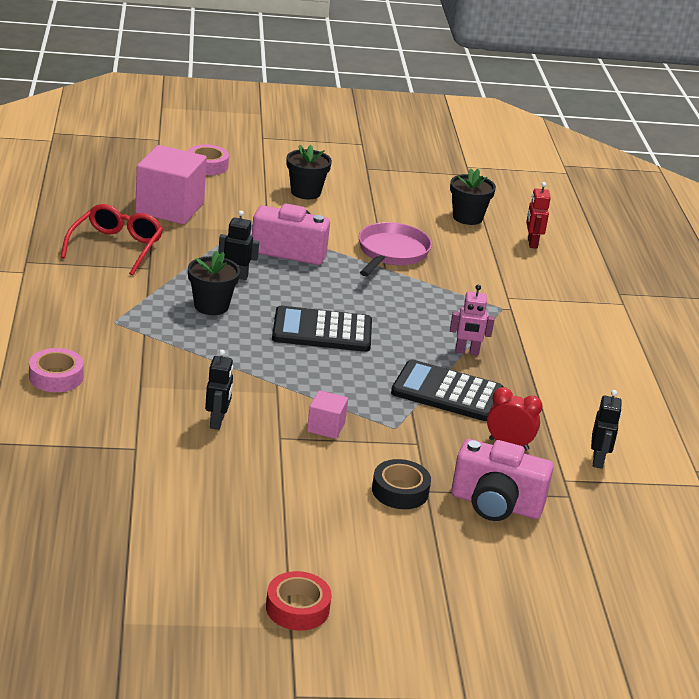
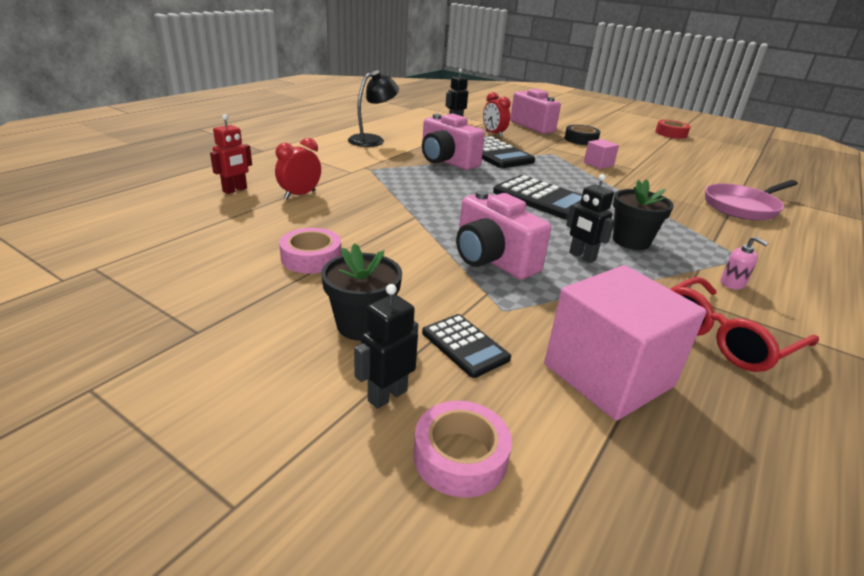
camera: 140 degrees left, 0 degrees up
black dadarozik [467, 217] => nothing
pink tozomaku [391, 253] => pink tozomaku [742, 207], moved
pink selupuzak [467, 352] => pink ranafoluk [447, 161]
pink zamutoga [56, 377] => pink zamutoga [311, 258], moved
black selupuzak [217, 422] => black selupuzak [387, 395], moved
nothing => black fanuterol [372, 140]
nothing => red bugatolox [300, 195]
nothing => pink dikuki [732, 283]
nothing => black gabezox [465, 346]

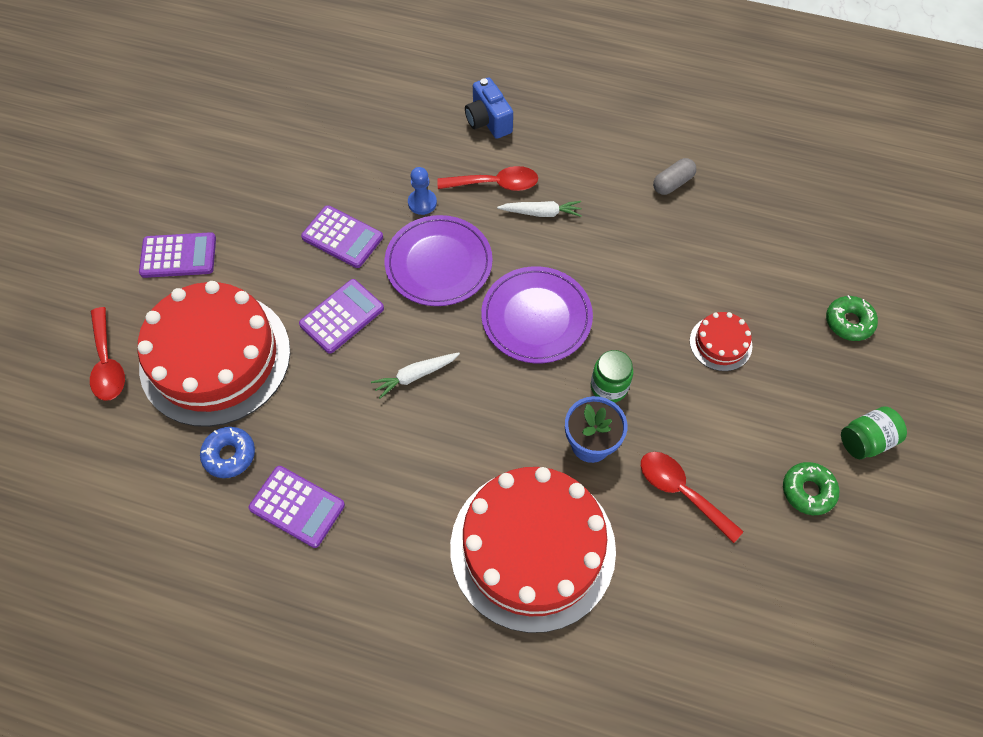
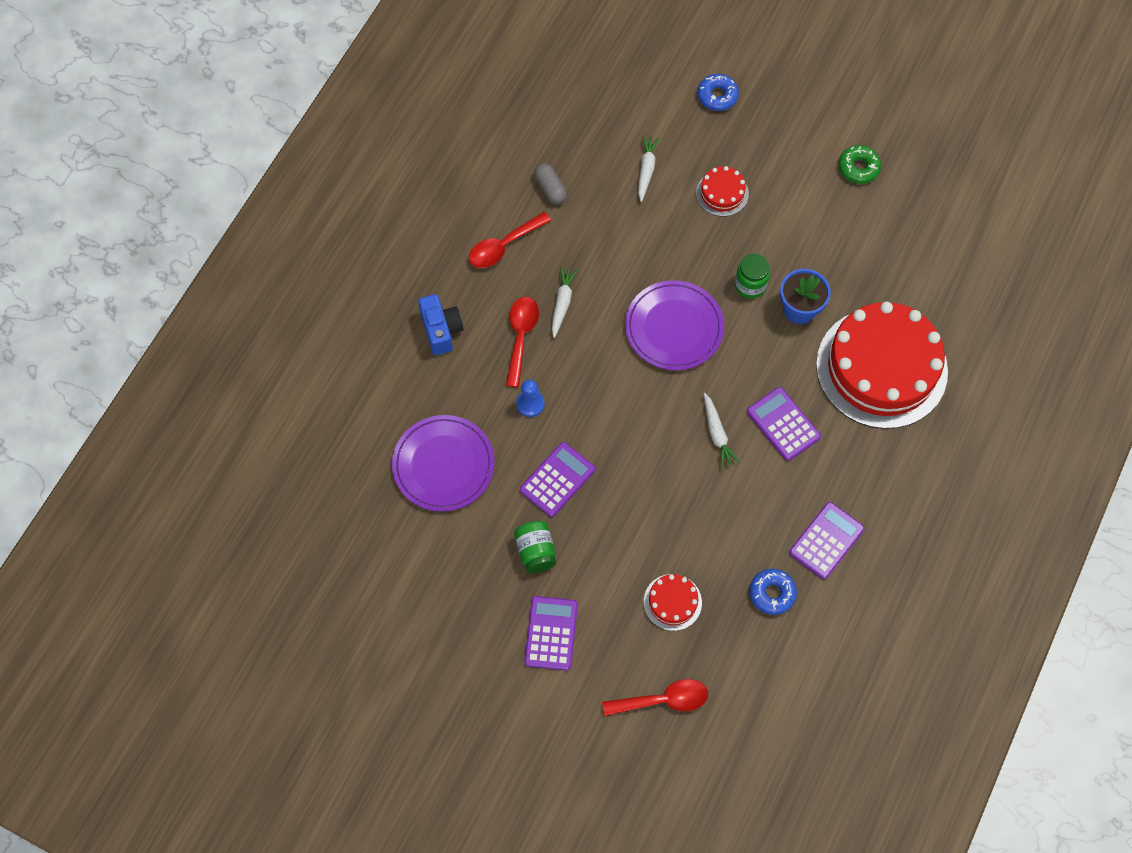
camera: 80 degrees left, 5 degrees up
blue ranafoluk [488, 121] => blue ranafoluk [441, 330], 90 degrees counterclockwise
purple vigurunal [438, 263] => purple vigurunal [443, 465], moved
purple gabezox [342, 316] => purple gabezox [783, 424], moved
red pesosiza [215, 358] => red pesosiza [672, 602], x0.42
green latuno [849, 322] => blue latuno [717, 96]
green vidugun [866, 440] => green vidugun [535, 551], moved
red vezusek [681, 492] => red vezusek [503, 246], moved
nothing => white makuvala [646, 170]

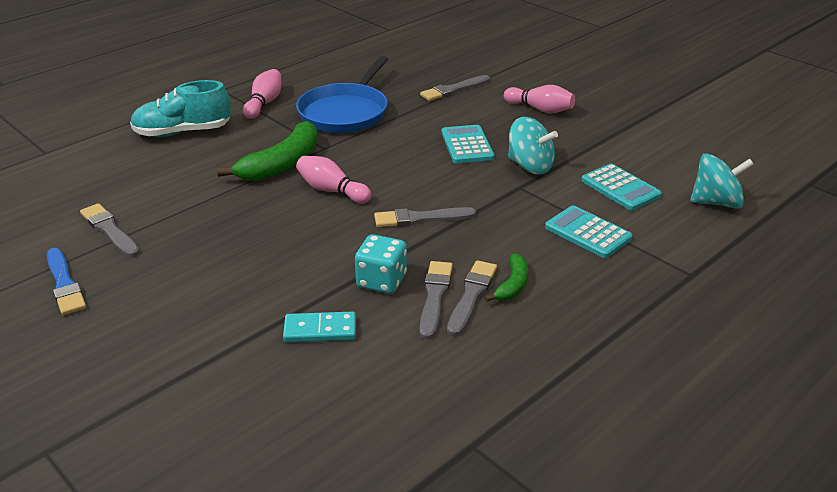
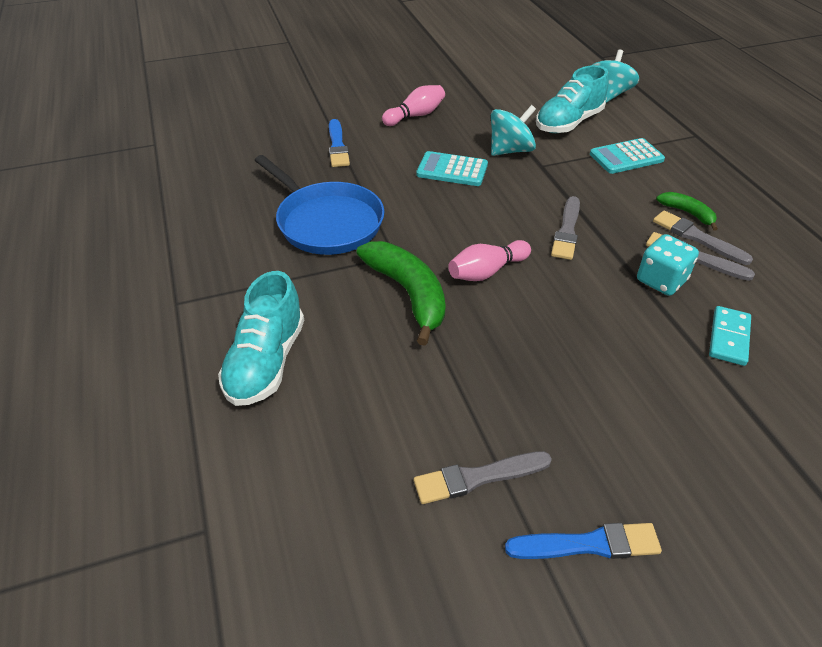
camera: 65 degrees left, 10 degrees up
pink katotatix [264, 103] => nothing
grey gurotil [453, 90] => blue gurotil [337, 146]
turquoise gabezox [620, 188] => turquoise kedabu [568, 123]

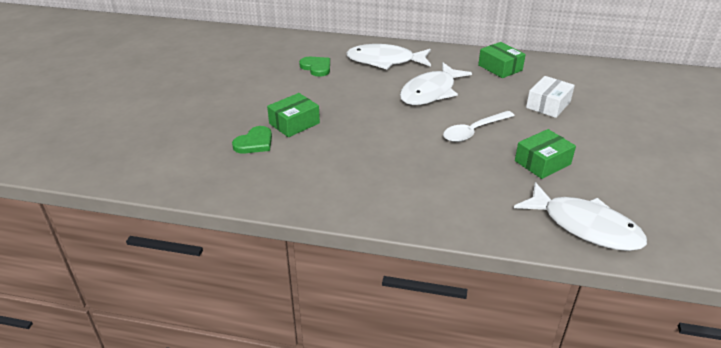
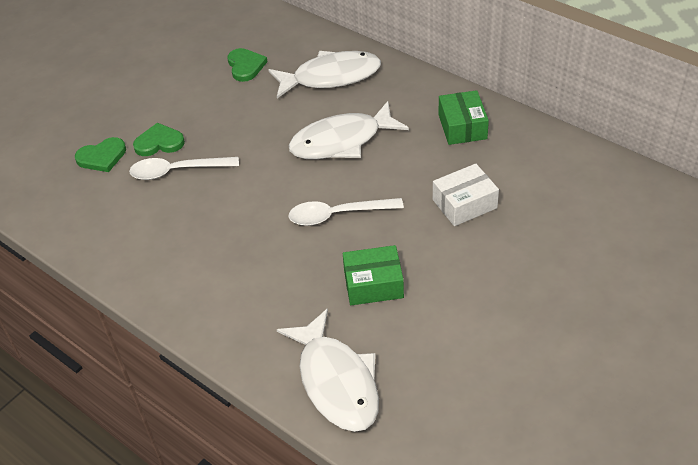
camera: 30 degrees right, 10 degrees up
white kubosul [385, 61] => white kubosul [331, 77], 135 degrees clockwise
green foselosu [294, 123] => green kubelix [159, 143]
nothing => white vezusek [176, 171]

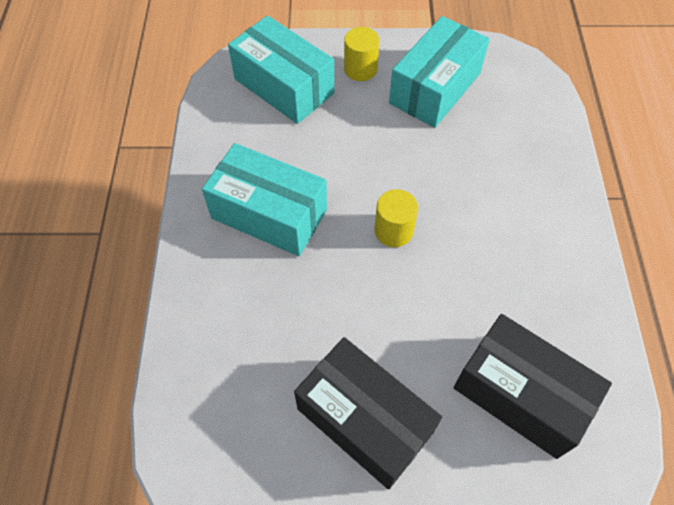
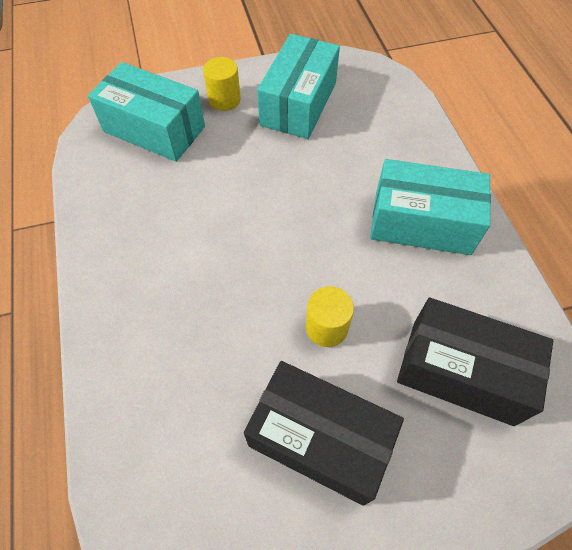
camera: 15 degrees left, 0 degrees up
turquoise foselosu [269, 214] => turquoise foselosu [422, 222], moved
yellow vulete [393, 231] => yellow vulete [326, 327], moved

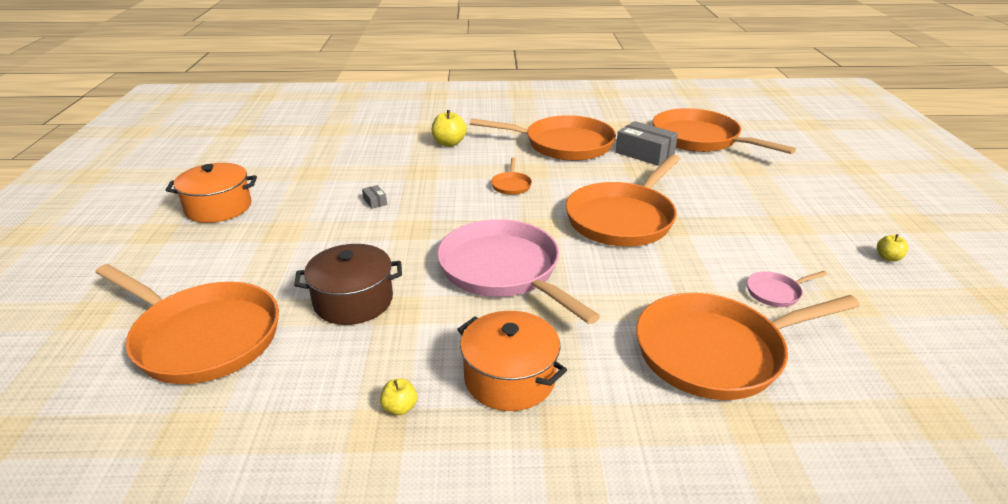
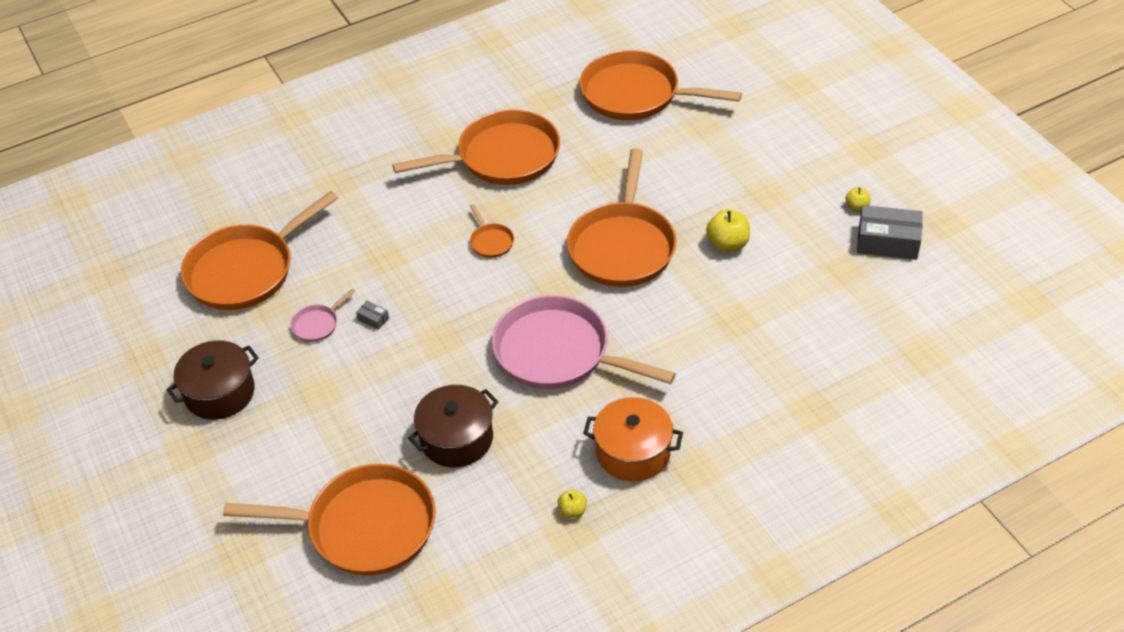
camera: 25 degrees left, 15 degrees up
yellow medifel [449, 143] => yellow medifel [728, 244], moved
grey foselosu [644, 153] => grey foselosu [887, 242], moved
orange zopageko [219, 207] => brown zopageko [220, 393]
pink tozomaku [776, 292] => pink tozomaku [317, 324], moved
orange tozomaku [716, 352] => orange tozomaku [246, 270], moved

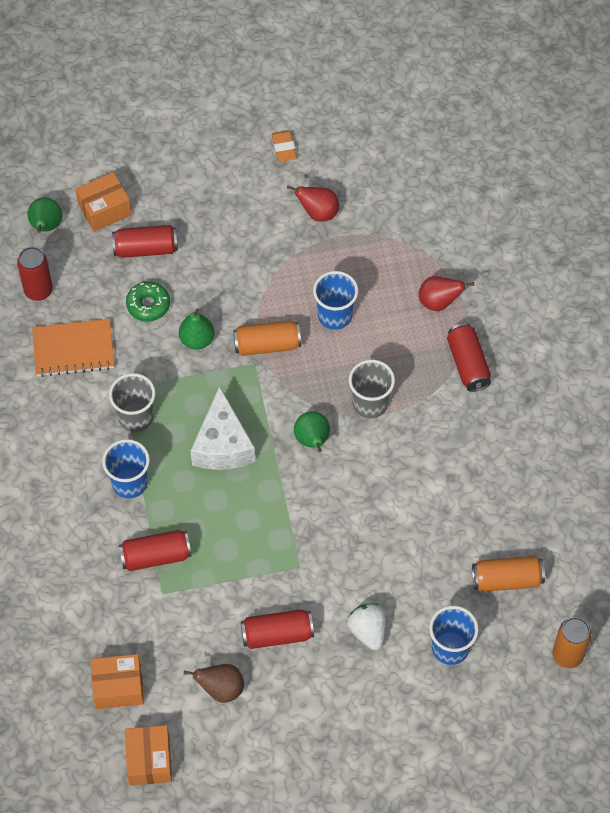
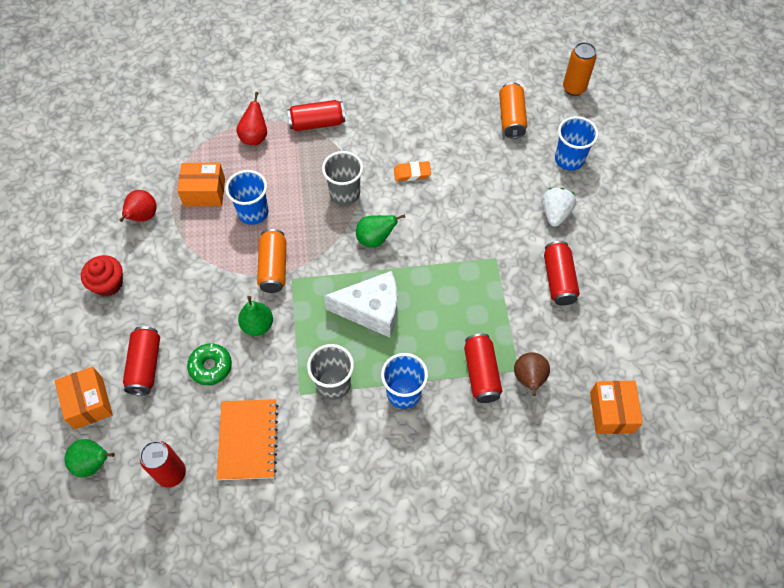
camera: 85 degrees left, 0 degrees up
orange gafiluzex [284, 148] => orange gafiluzex [412, 173], moved
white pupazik [368, 631] => white pupazik [555, 213], 120 degrees clockwise
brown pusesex [221, 689] => brown pusesex [529, 379], moved
orange foselosu [149, 760] => orange foselosu [204, 192], moved
nothing => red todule [108, 284]

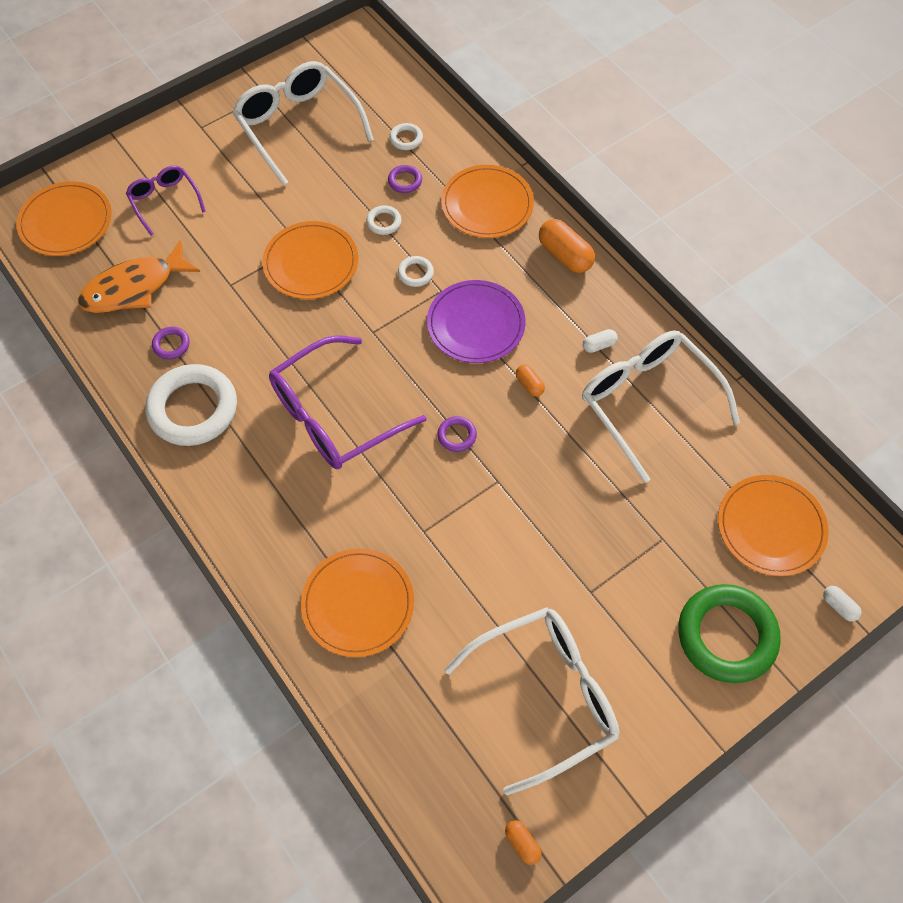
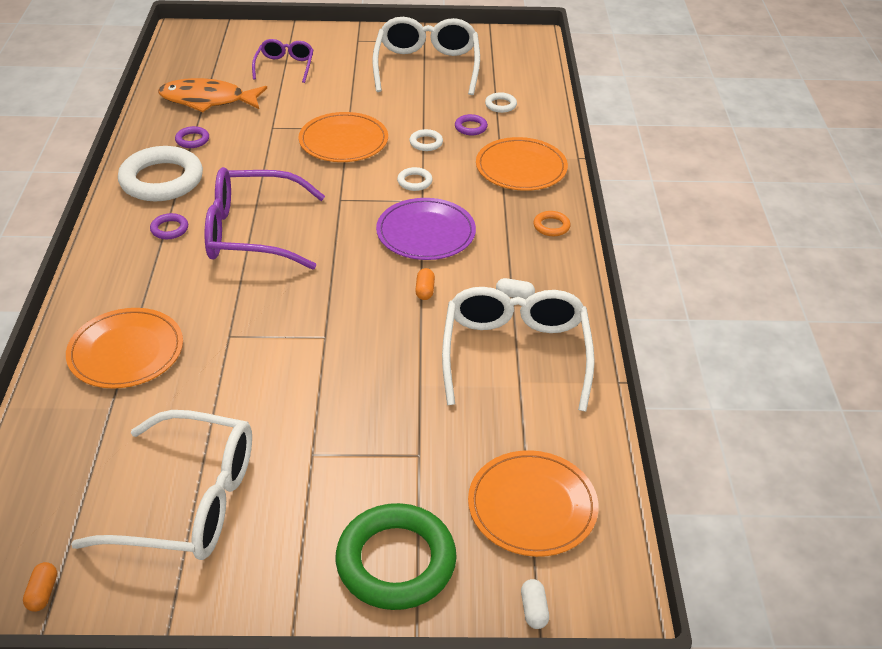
camera: 35 degrees right, 20 degrees down
orange vigurunal [66, 222] => nothing
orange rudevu [565, 255] => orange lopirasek [551, 226]
purple lopirasek [457, 435] => purple lopirasek [169, 229], moved

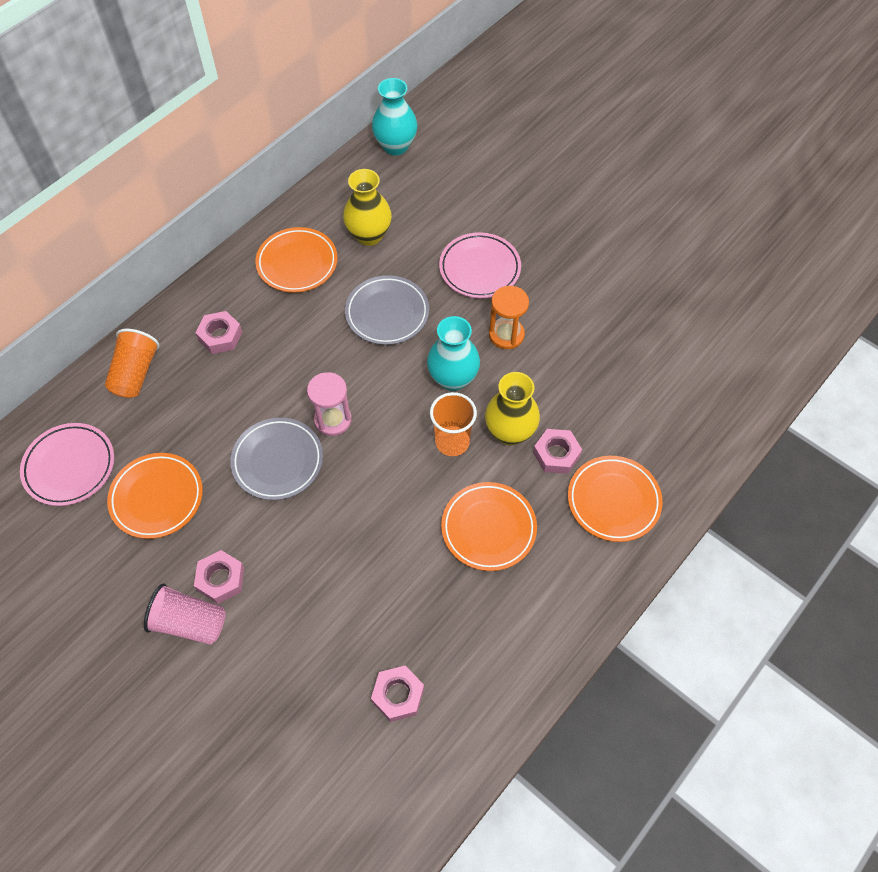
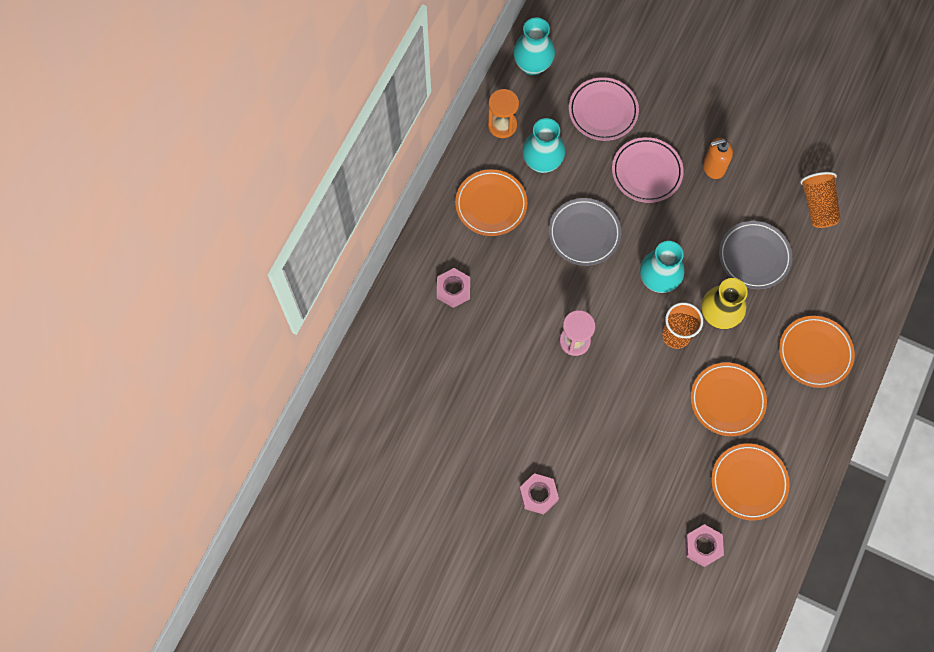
camera: 15 degrees left, 10 degrees up
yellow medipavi [369, 235] => turquoise medipavi [542, 162]
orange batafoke [506, 335] => orange batafoke [502, 125], moved
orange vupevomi [135, 373] => orange vupevomi [818, 206], moved
grey vigurunal [278, 461] => grey vigurunal [754, 256], moved
pink vigurunal [69, 466] => pink vigurunal [603, 111], moved
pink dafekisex [556, 454] => nothing
orange vigurunal [157, 498] => orange vigurunal [749, 482], moved
pink vupevomi [190, 622] => nothing
nothing => orange dikuki [713, 167]

